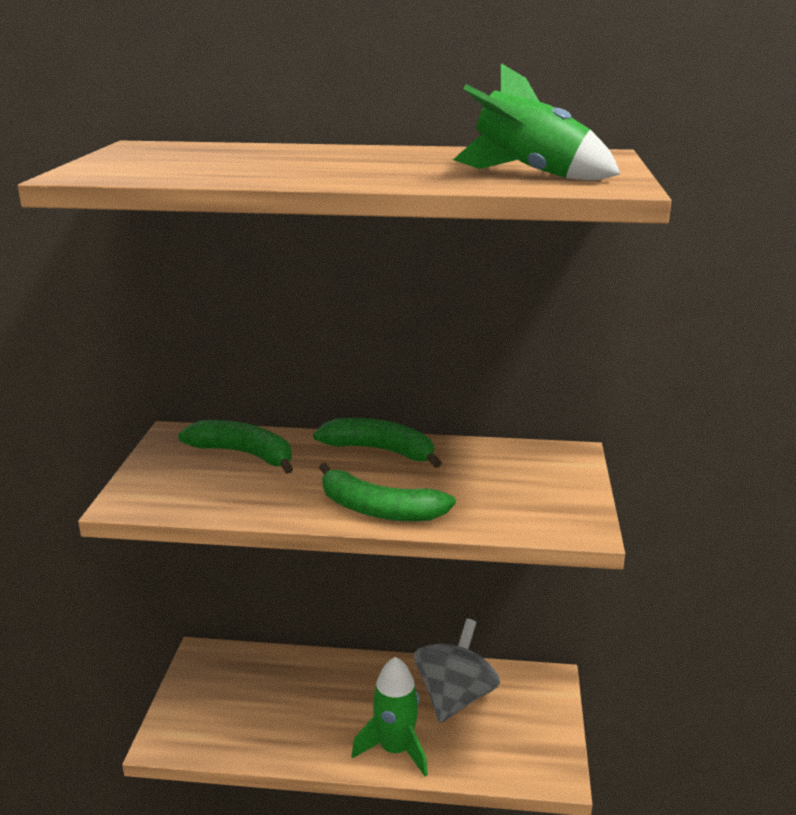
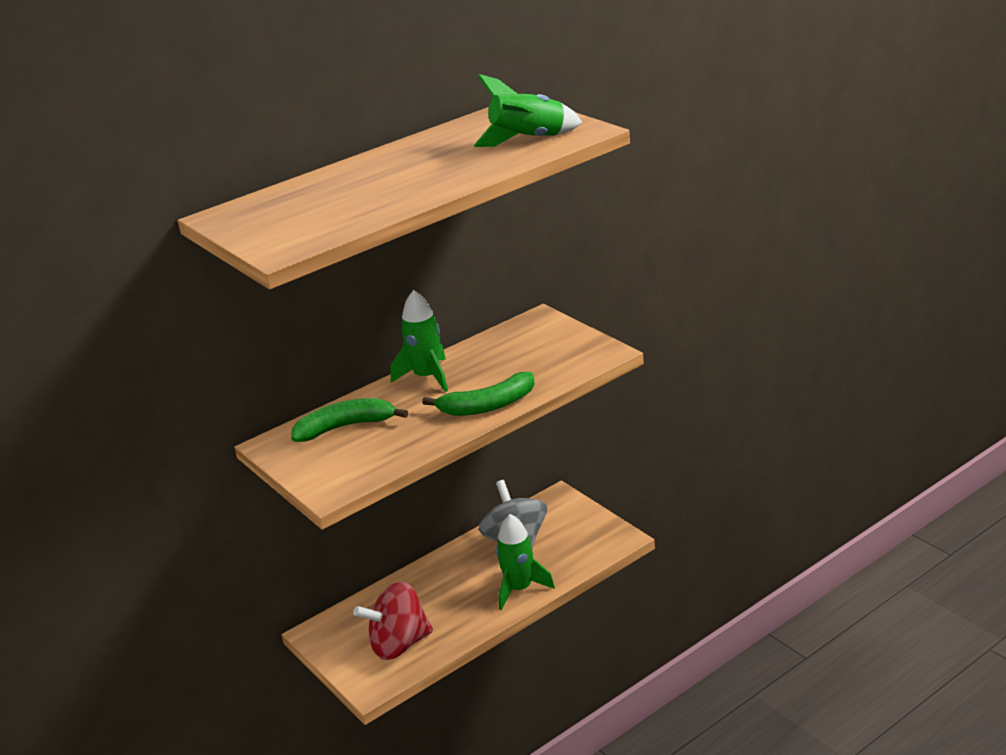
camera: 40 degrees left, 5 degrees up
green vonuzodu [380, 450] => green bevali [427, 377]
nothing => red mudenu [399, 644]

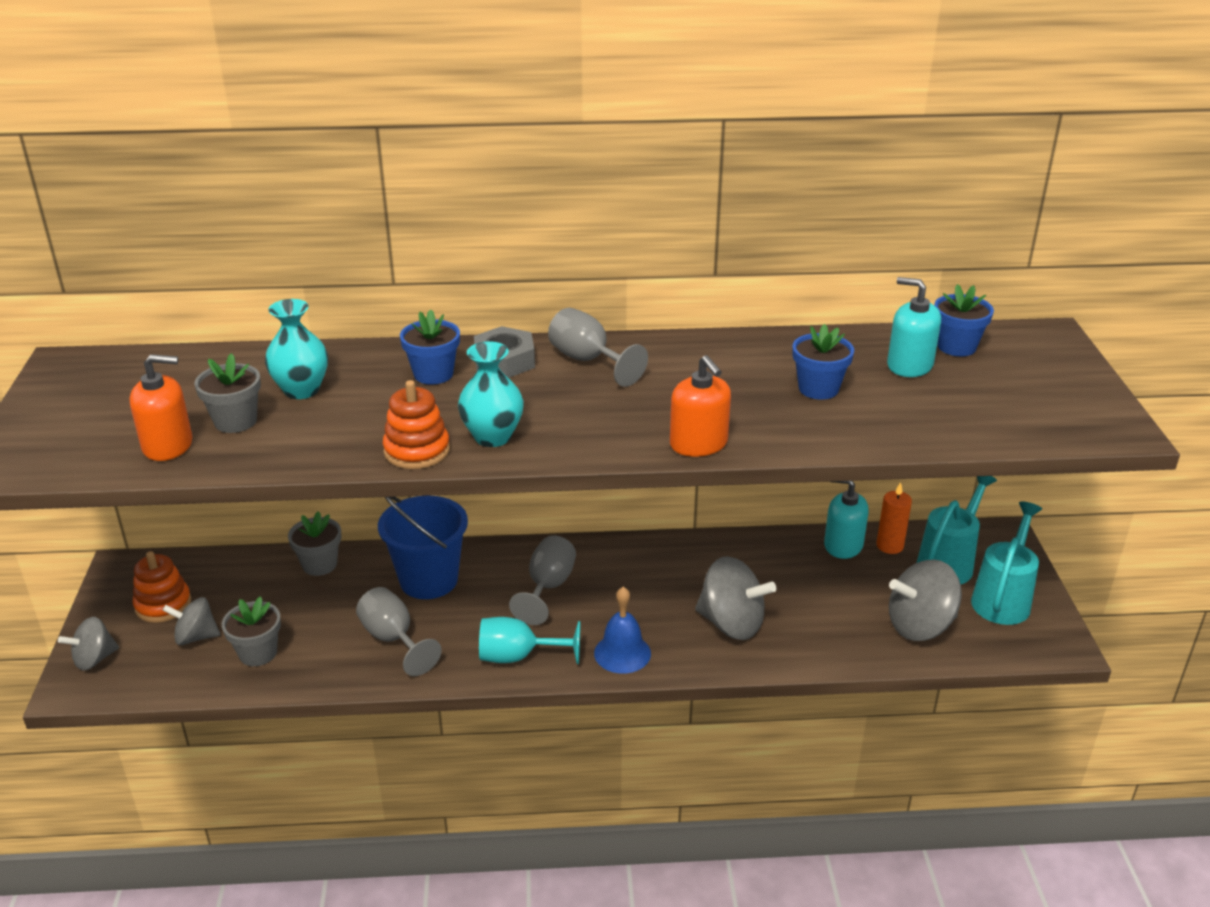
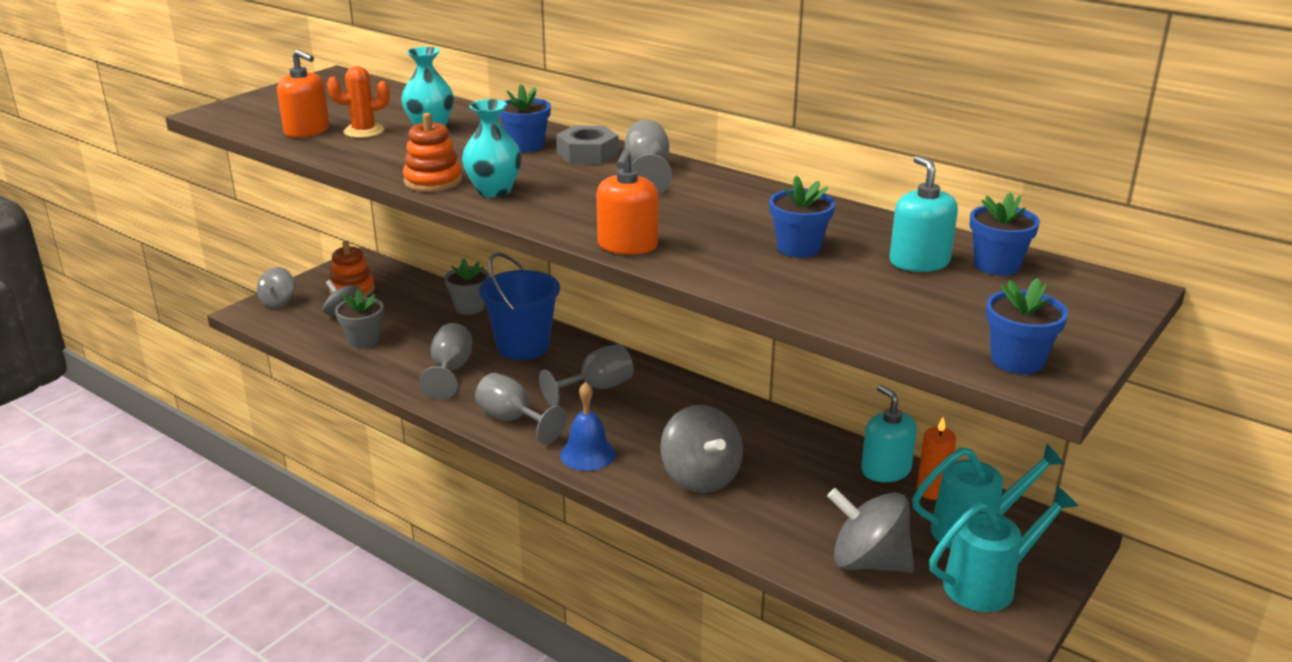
camera: 40 degrees right, 5 degrees down
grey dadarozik [235, 421] => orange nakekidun [364, 131]
grey mudenu [94, 659] => grey mudenu [278, 302], 75 degrees counterclockwise
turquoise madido [518, 656] => grey madido [513, 420]
nothing => blue dadarozik [1017, 360]

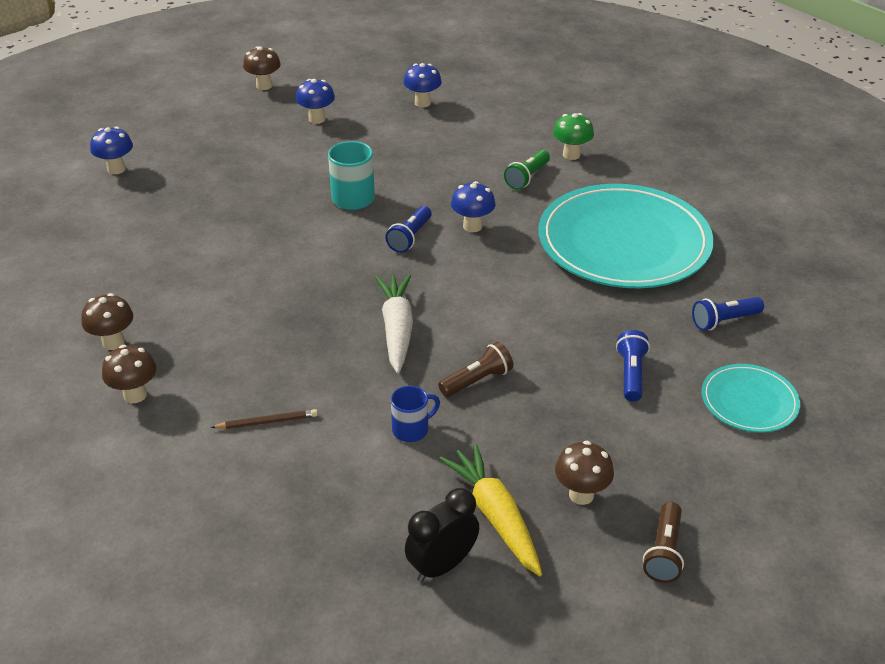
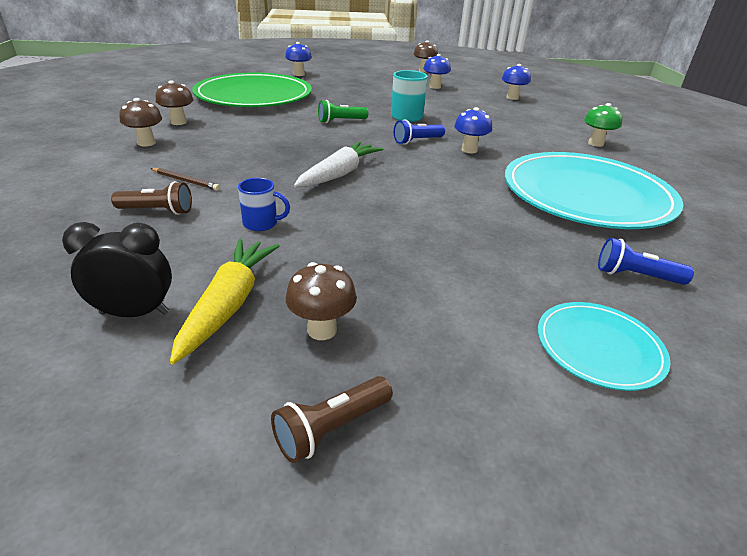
camera: 35 degrees right, 5 degrees down
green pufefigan [527, 177] => green pufefigan [341, 121], moved
blue pufefigan [631, 374] => nothing
brown pufefigan [477, 380] => brown pufefigan [157, 211], moved
nothing => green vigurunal [254, 96]

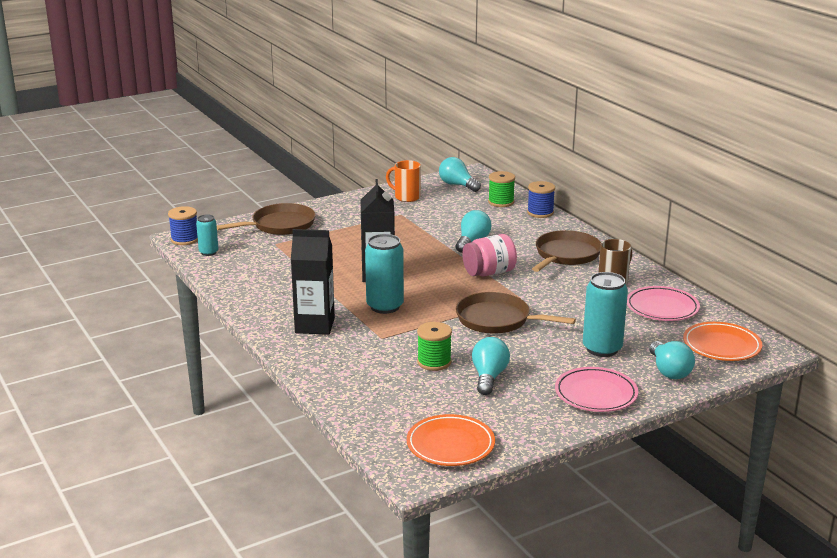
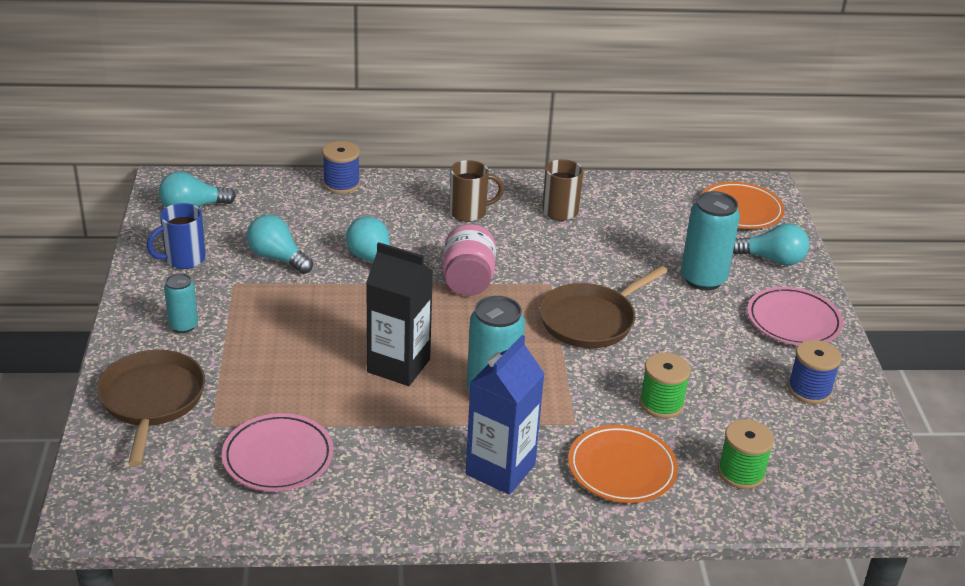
camera: 65 degrees left, 10 degrees up
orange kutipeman [406, 197] => blue kutipeman [183, 259]
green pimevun [501, 202] => green pimevun [741, 473], moved
blue pimevun [185, 239] => blue pimevun [809, 390], moved
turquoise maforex [208, 252] => turquoise maforex [183, 326], moved
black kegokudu [315, 325] => blue kegokudu [500, 469]
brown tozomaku [566, 255] => brown kutipeman [469, 212]
pink vigurunal [662, 308] => pink vigurunal [278, 457], moved
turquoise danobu [489, 377] => turquoise danobu [277, 258], moved
orange vigurunal [450, 445] => orange vigurunal [622, 468], moved

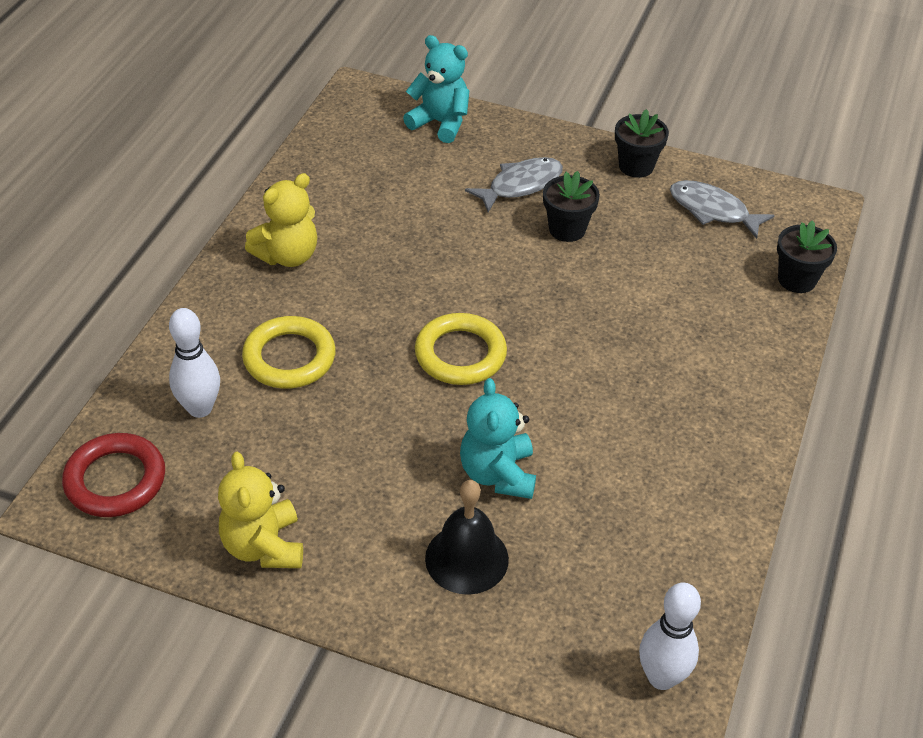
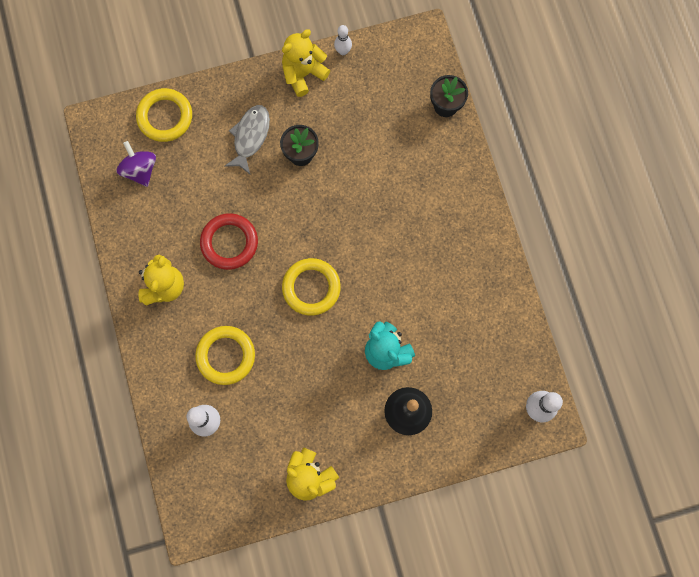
camera: 35 degrees left, 30 degrees up
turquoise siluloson [440, 123] => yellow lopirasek [165, 117]
black dadarozik [636, 166] => yellow siluloson [303, 74]
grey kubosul [713, 210] => nothing
red lopirasek [115, 480] => red lopirasek [229, 242], moved
nothing => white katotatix [343, 51]
nothing => purple mudenu [140, 170]

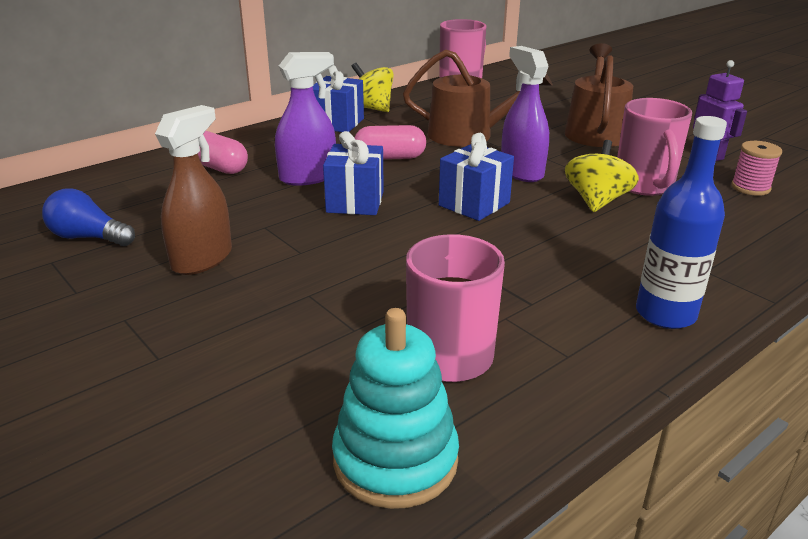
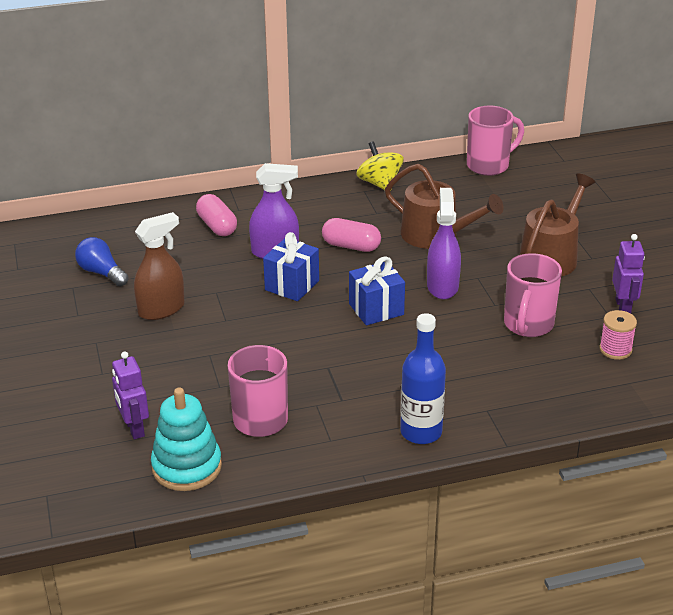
camera: 25 degrees right, 5 degrees up
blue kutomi [338, 123] => nothing
yellow mudenu [596, 201] => nothing
nothing => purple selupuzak [134, 428]

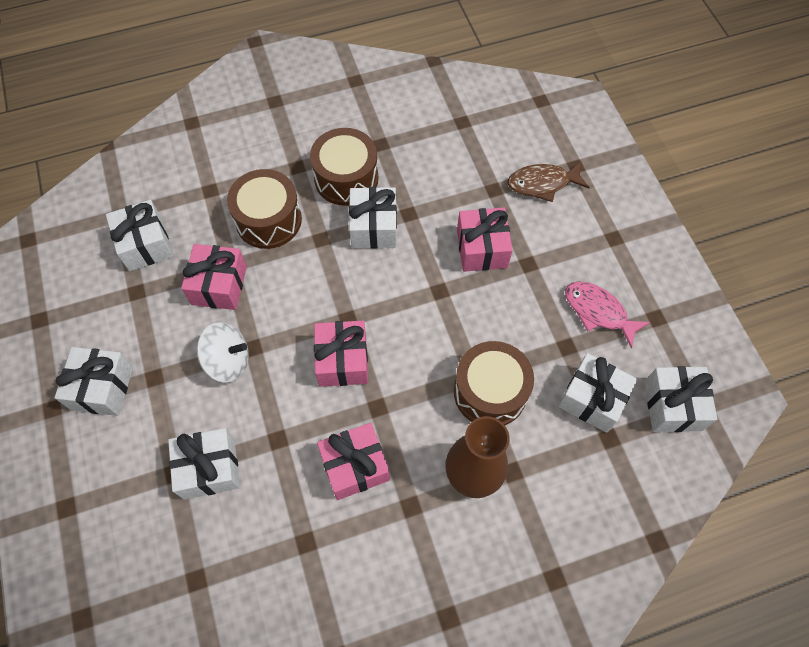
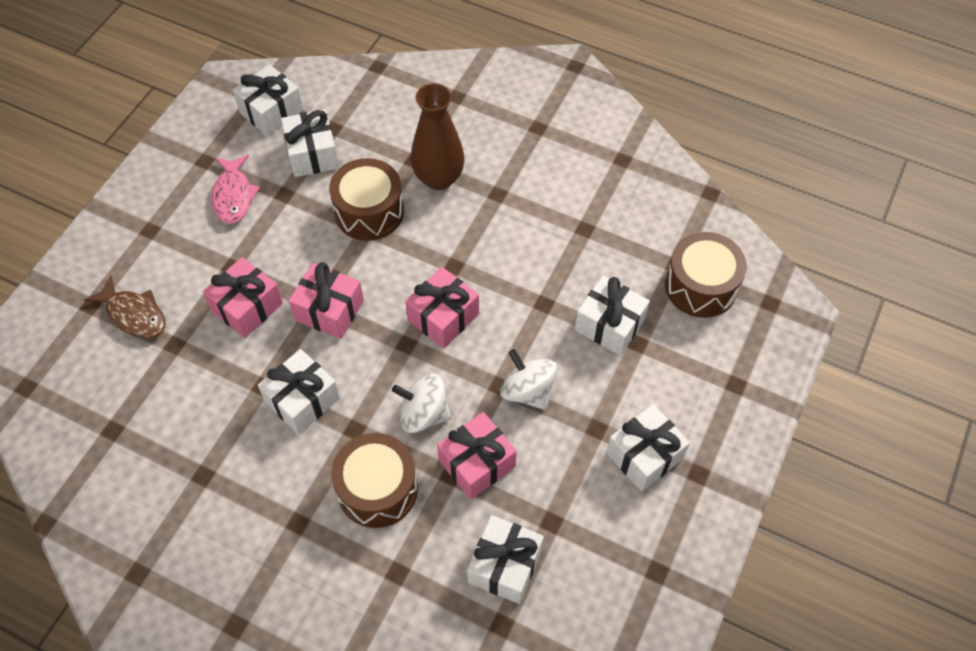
camera: 135 degrees left, 5 degrees down
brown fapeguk [346, 178] => brown fapeguk [701, 286], moved
pink kutomi [355, 466] => pink kutomi [329, 310], moved
nothing => white mudenu [423, 414]

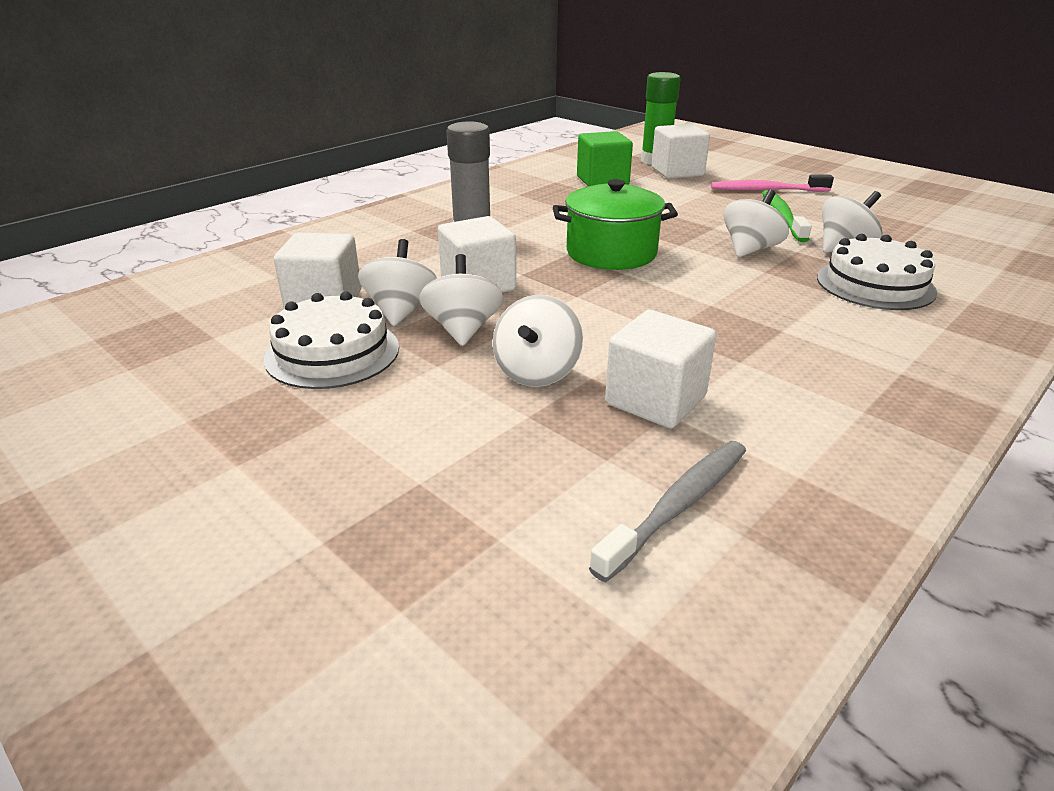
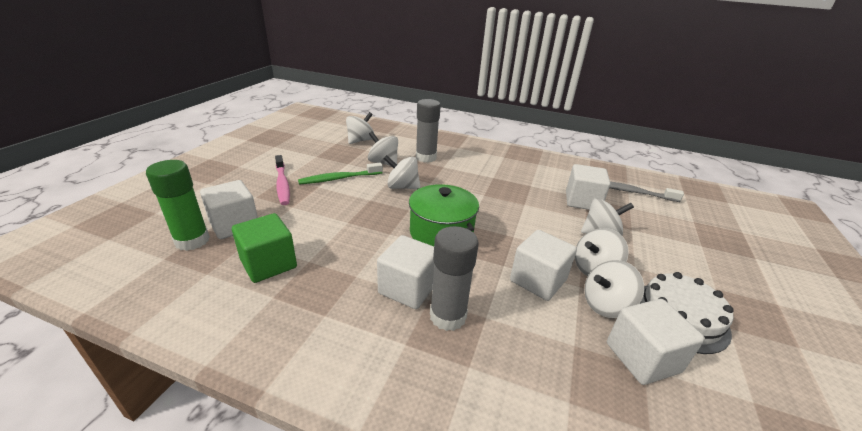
camera: 115 degrees left, 0 degrees up
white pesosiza [875, 284] => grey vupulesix [426, 157]
nothing => white mudenu [360, 140]
nothing => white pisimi [408, 288]

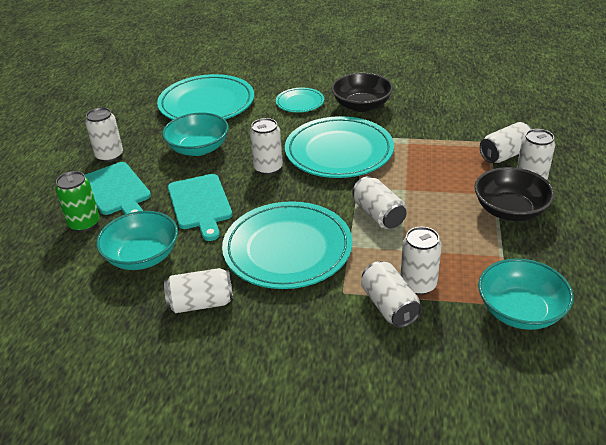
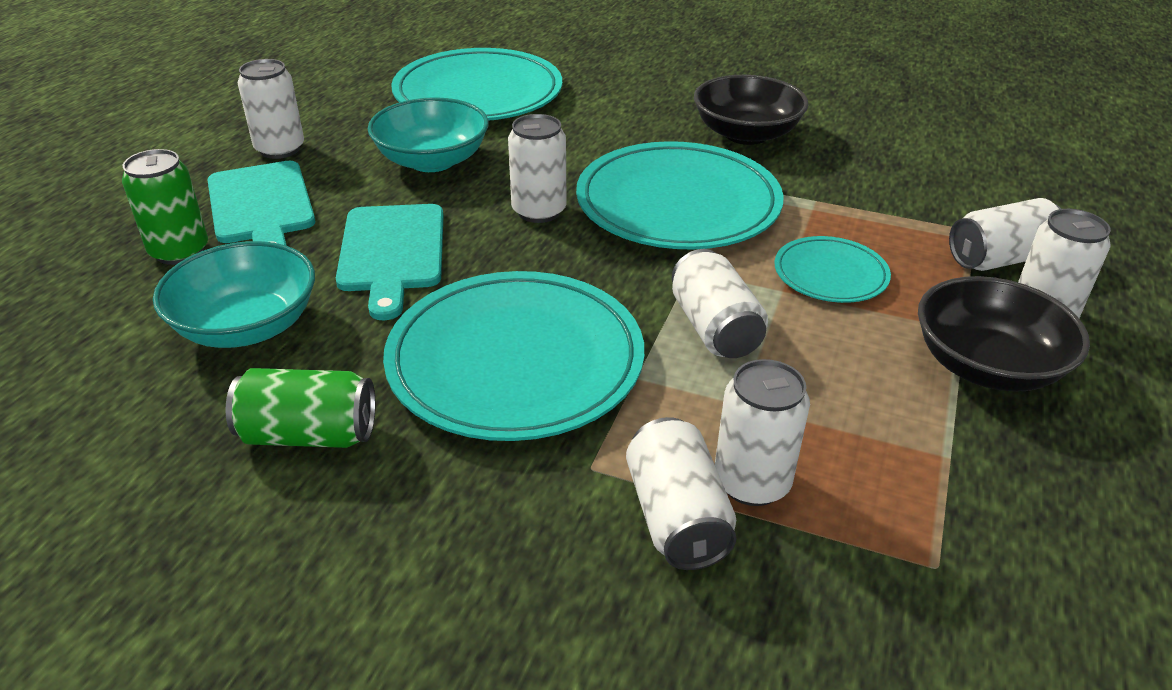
camera: 10 degrees right, 0 degrees up
turquoise vigurunal [300, 102] => turquoise vigurunal [830, 274], moved
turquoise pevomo [520, 311] => nothing
white maforex [201, 303] => green maforex [309, 434]

